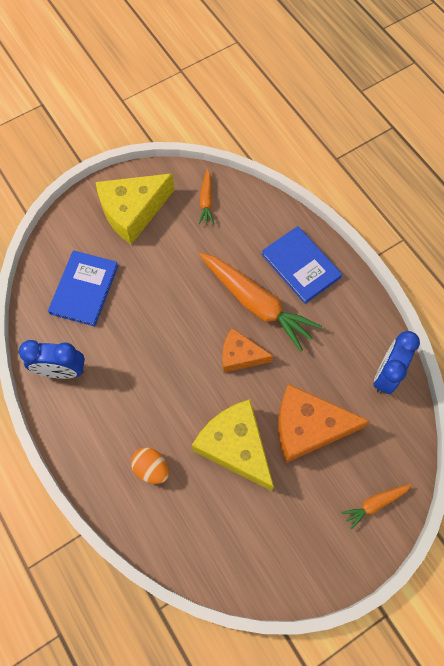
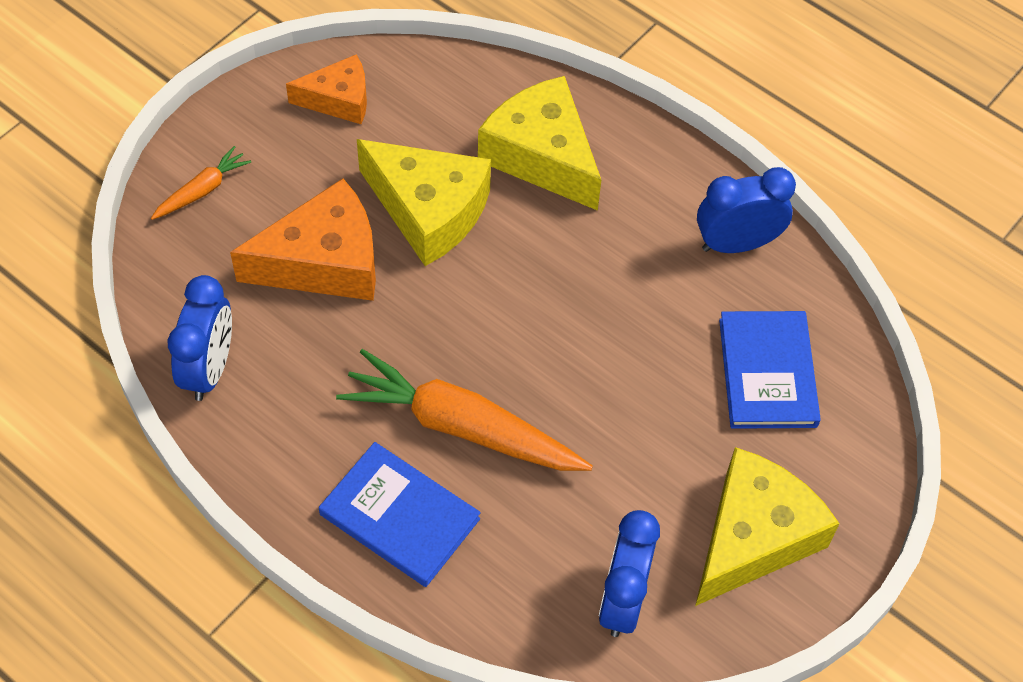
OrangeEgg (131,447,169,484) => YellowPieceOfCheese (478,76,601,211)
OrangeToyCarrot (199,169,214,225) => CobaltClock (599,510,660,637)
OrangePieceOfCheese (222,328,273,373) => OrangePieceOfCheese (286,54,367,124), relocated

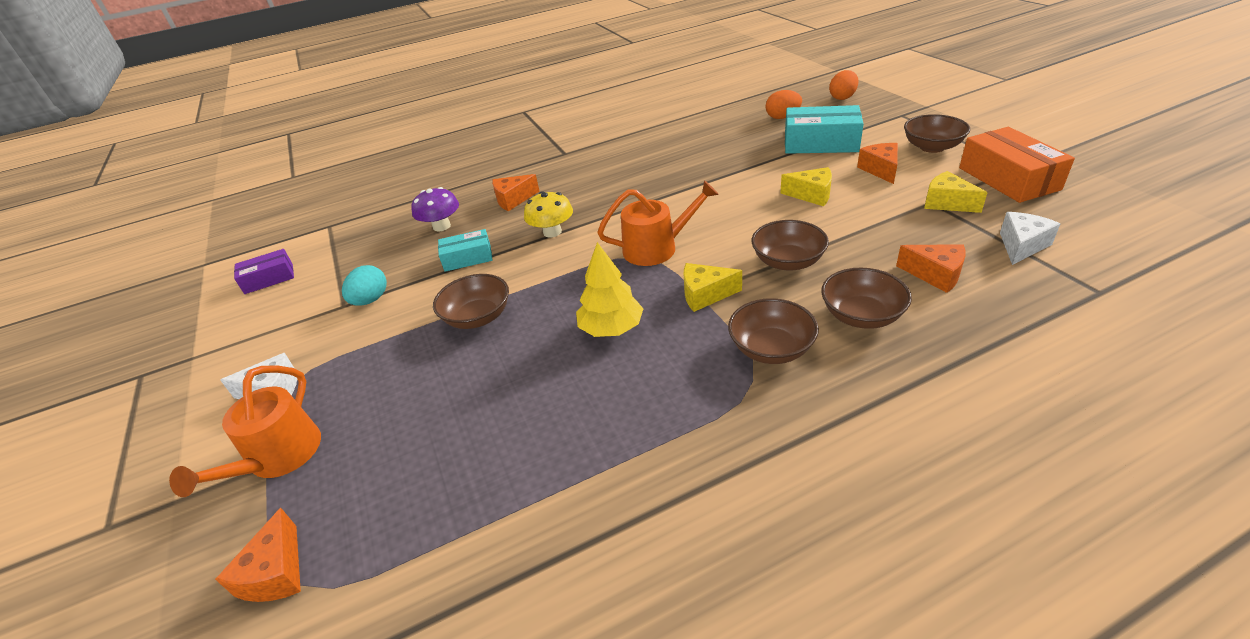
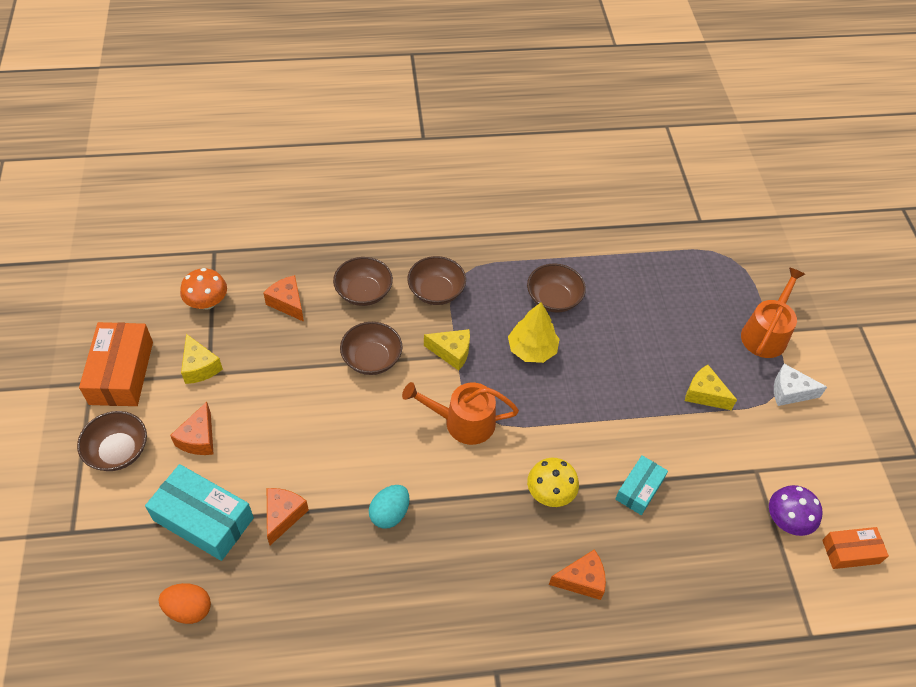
OrangePieceOfCheese (215,508,301,602) => OrangePieceOfCheese (267,488,309,545), relocated
RoyalPurpleBox (234,249,294,294) => OrangeBox (822,527,889,569)
TurquoiseEgg (342,265,387,306) => TurquoiseEgg (369,485,410,529), relocated
RoyalPurpleToadstool (411,187,459,232) => RoyalPurpleToadstool (769,485,823,536), relocated
DarkBrownDeepDish (433,274,509,329) => DarkBrownDeepDish (527,264,586,313), relocated
TurquoiseBox (438,229,493,272) => TurquoiseBox (615,455,668,515), 60 degrees counterclockwise
YellowPieceOfCheese (780,167,832,206) => YellowPieceOfCheese (685,365,737,410), relocated
OrangeEgg (829,70,858,100) => nothing
SnowWhitePieceOfCheese (1000,212,1060,265) => OrangeToadstool (180,268,227,310)

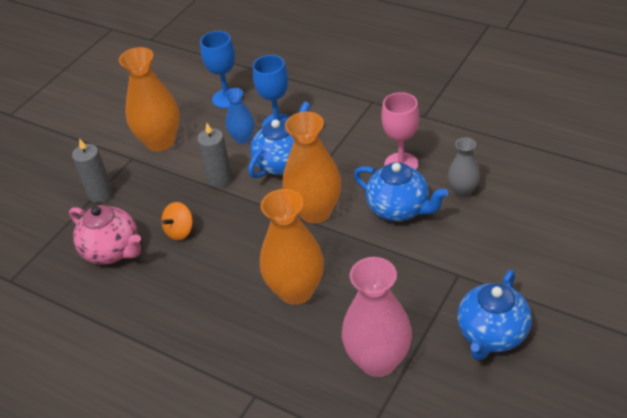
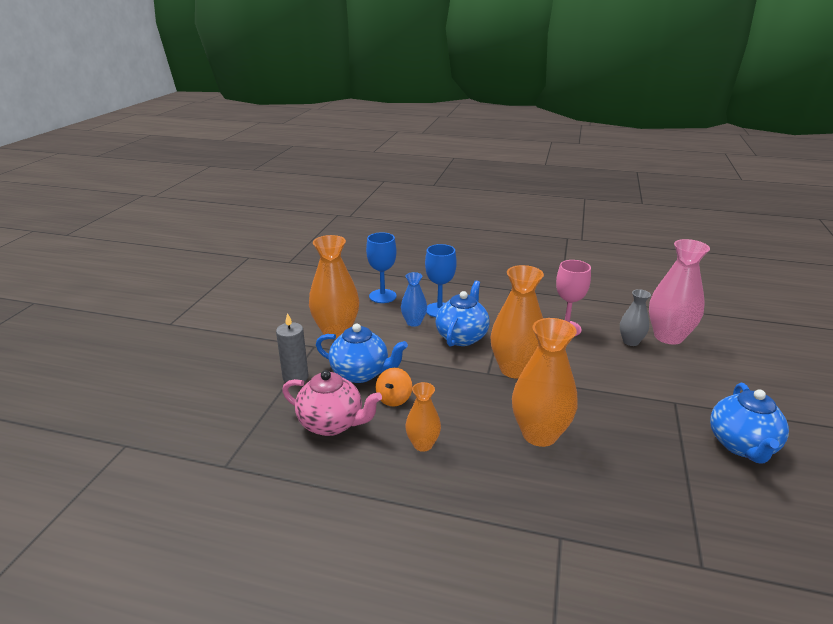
AshGreyWaxCandle (197,123,232,188) => nothing
RosyFlowerVase (342,257,412,377) => RosyFlowerVase (649,239,710,344), relocated
CobaltTeaPot (354,162,448,222) => CobaltTeaPot (316,324,408,383), relocated
nothing => OrangeFlowerVase (405,382,441,452)

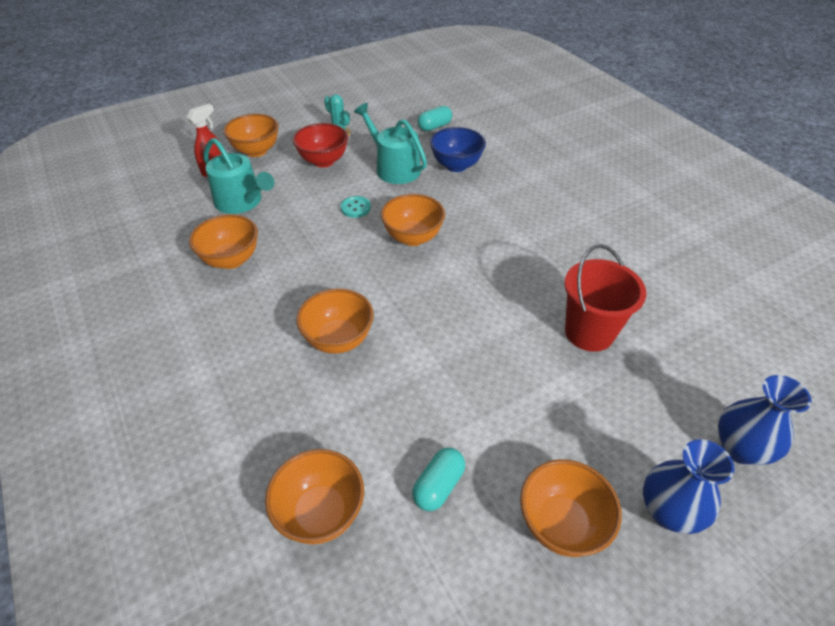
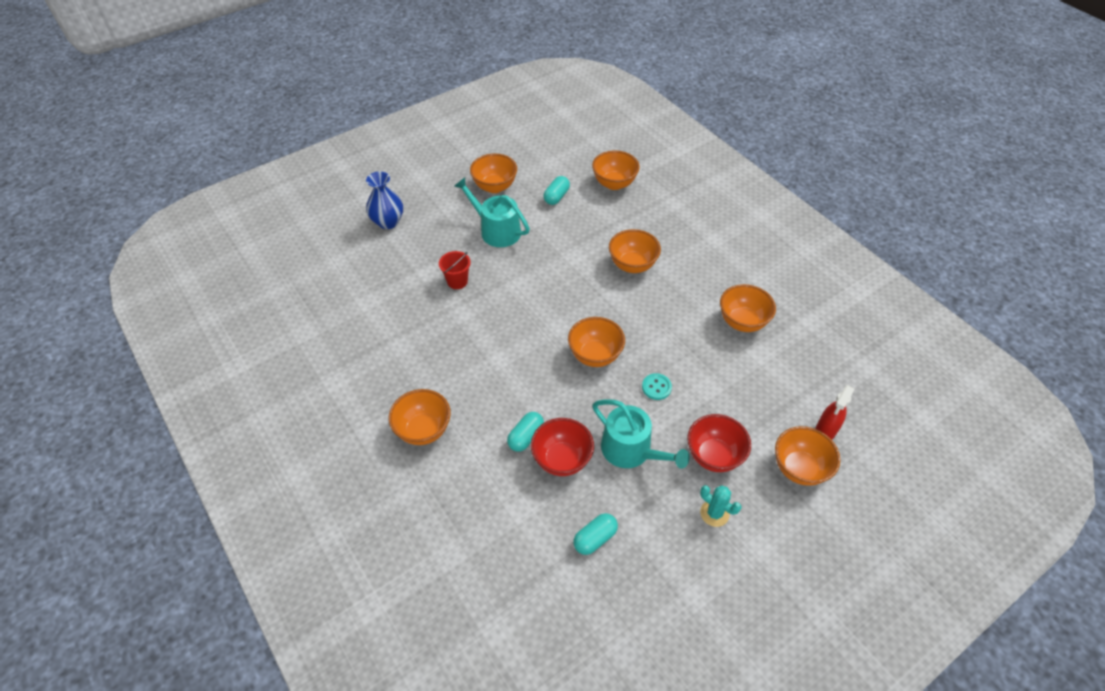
TurquoiseSprinklingCan (203,138,274,214) => TurquoiseSprinklingCan (455,177,530,247), relocated
CobaltDeepDish (430,127,486,172) => CrimsonDeepDish (531,418,594,476)
CrimsonSandBucket (564,244,646,352) => CrimsonSandBucket (439,251,471,289), x0.59
CobaltFlowerVase (643,439,735,534) => nothing
nothing => OrangeDeepDish (389,389,451,445)
nothing => TurquoisePillShape (507,412,544,452)

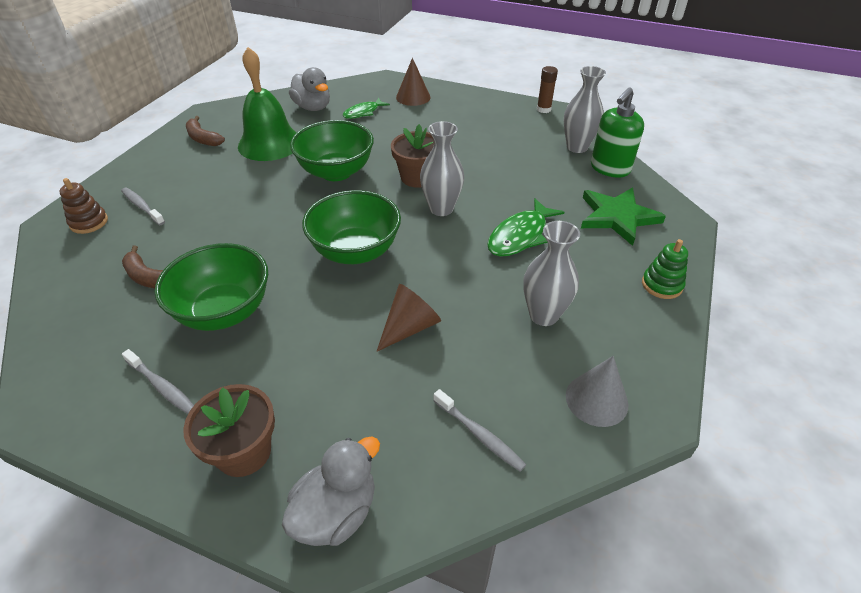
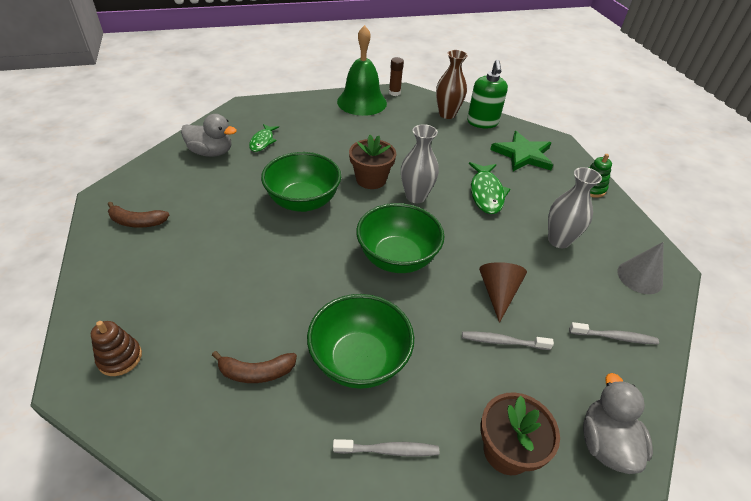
AshGreyToothBrush (121,188,165,225) => AshGreyToothBrush (462,332,554,350), relocated
GreenSchoolBell (238,47,297,161) => GreenSchoolBell (337,25,387,116), relocated
DarkBrownConeShape (396,58,431,106) => nothing
AshGreyFlowerVase (564,66,606,153) => DarkBrownFlowerVase (436,50,468,119)

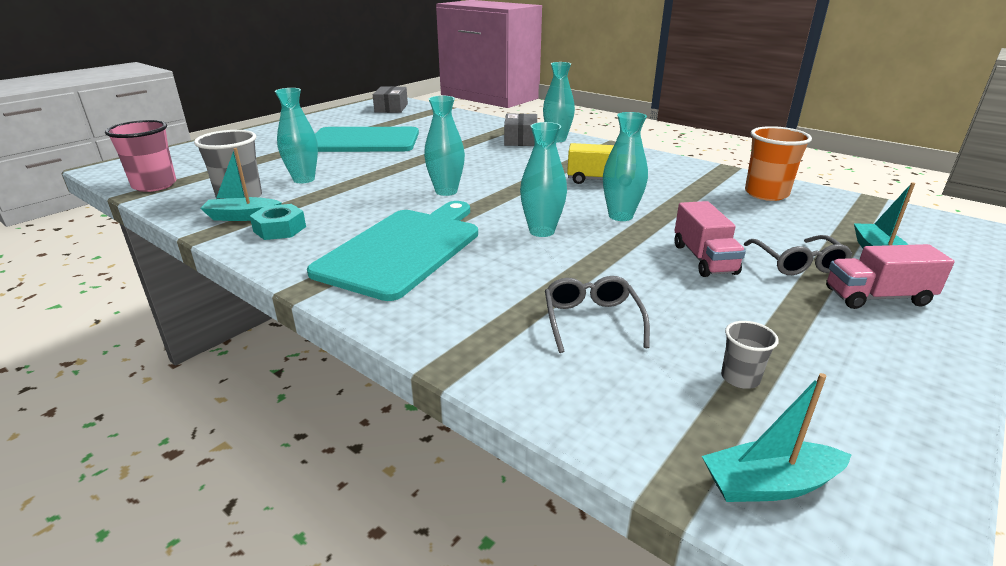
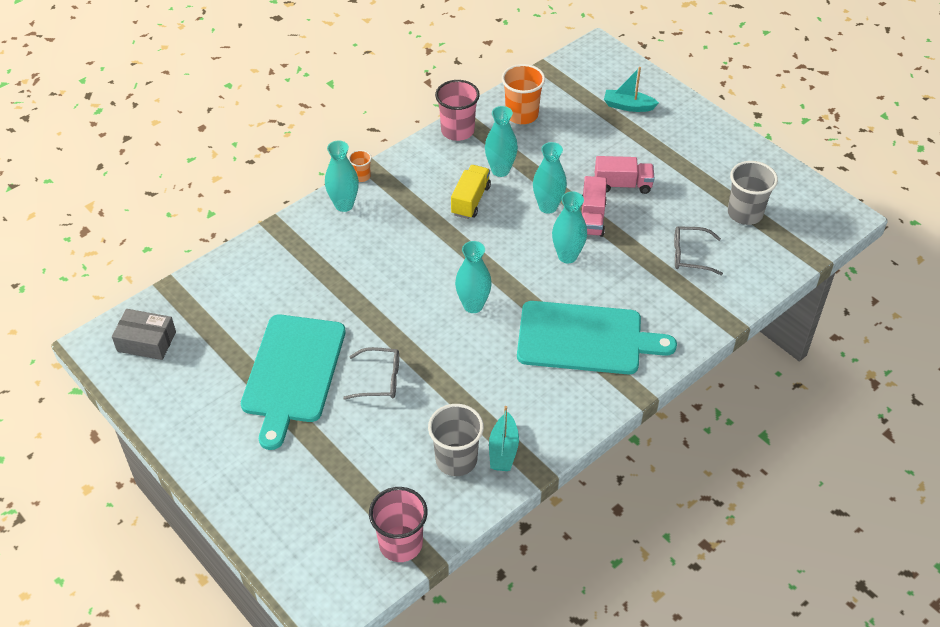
TurquoiseHexagonNut (250,204,306,240) => nothing
TurquoiseFlowerVase (275,88,318,183) => TurquoiseFlowerVase (485,106,518,177), relocated
TurquoiseChoppingBoard (307,201,478,301) => TurquoiseChoppingBoard (517,301,677,374), 150 degrees clockwise
AshGreyBox (504,113,537,146) => nothing
TurquoiseSailboat (702,373,852,502) => nothing
AshGreyBeaker (721,321,779,389) => AshGreyBeaker (728,161,778,225), x1.94
AshGreyEyeglasses (744,235,853,275) => AshGreyEyeglasses (343,347,399,400), relocated
RosyTruck (826,244,955,309) => RosyTruck (582,176,607,237), relocated
nothing => OrangeBeaker (348,150,372,182)
nothing => RosyBeaker (435,80,480,141)

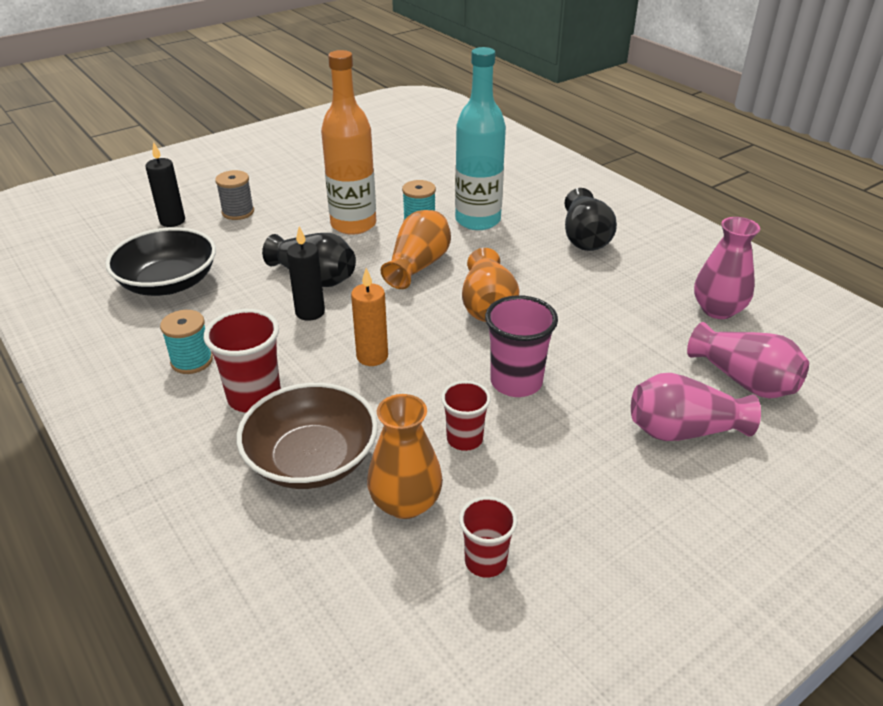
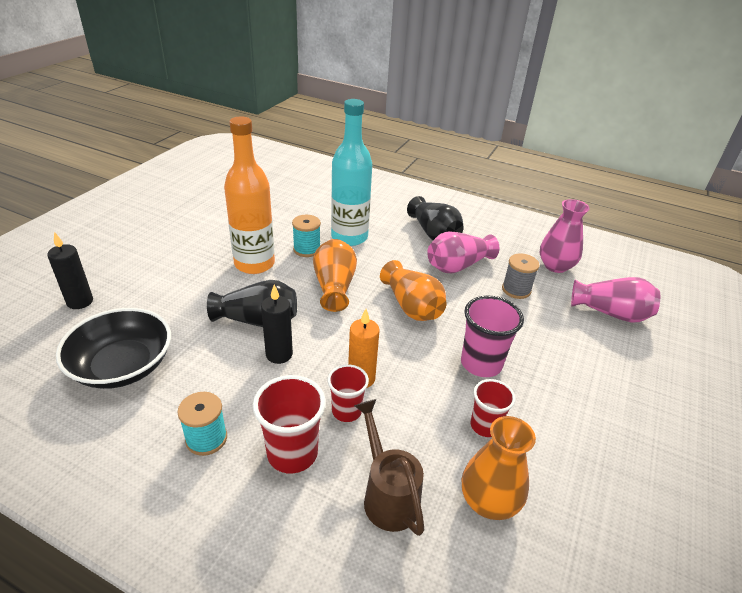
AshGreyBobbin (215,170,254,220) => AshGreyBobbin (502,253,540,299), relocated
DarkBrownDeepDish (237,383,378,489) => DarkBrownSprinklingCan (354,399,424,536)
CrimsonBeaker (459,496,518,578) => CrimsonBeaker (327,364,369,422), relocated
RosyFlowerVase (631,373,761,441) => RosyFlowerVase (427,231,499,273), relocated

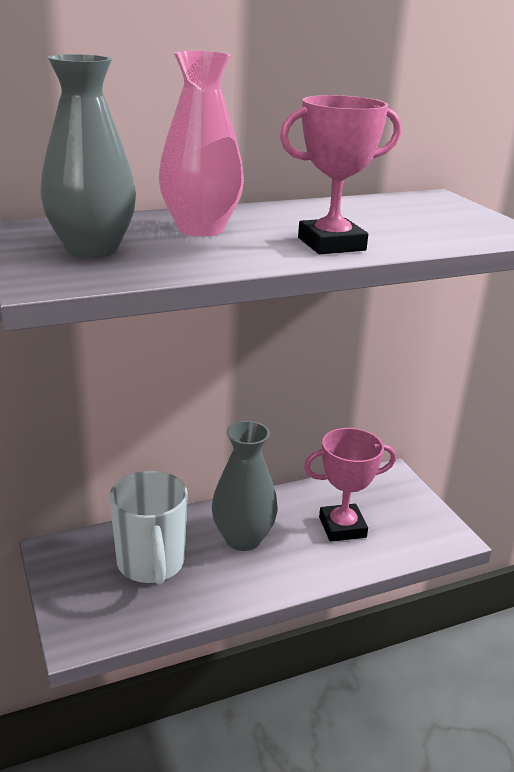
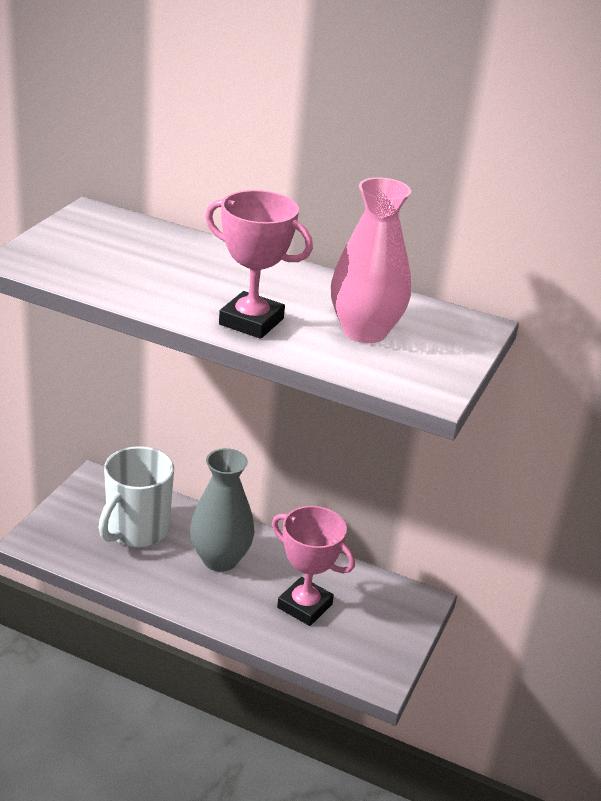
AshGreyFlowerVase (40,54,136,258) => nothing
RosyFlowerVase (158,51,244,236) => RosyFlowerVase (331,177,411,343), relocated

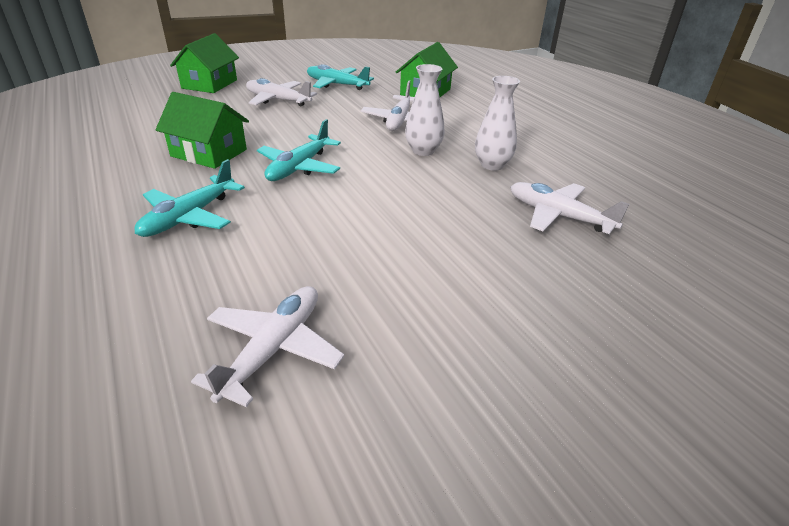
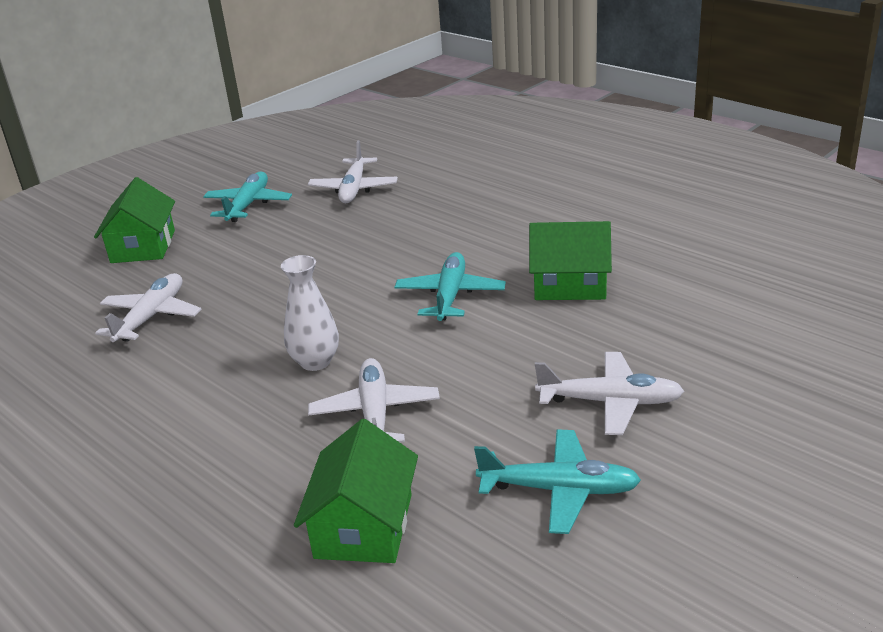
TurquoisePlane (134,159,245,237) => TurquoisePlane (203,172,292,222), relocated
GreenCottage (170,33,239,93) => GreenCottage (94,177,175,263), relocated
SnowWhiteFlowerVase (475,76,520,171) => nothing
SnowWhitePlane (510,182,630,234) => SnowWhitePlane (95,273,201,342), 90 degrees counterclockwise

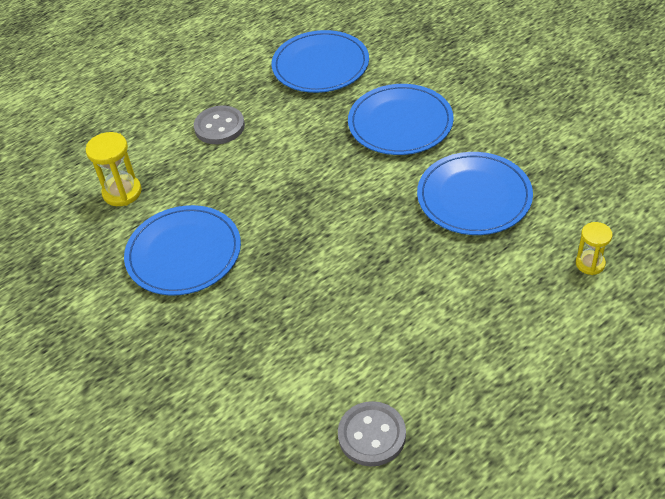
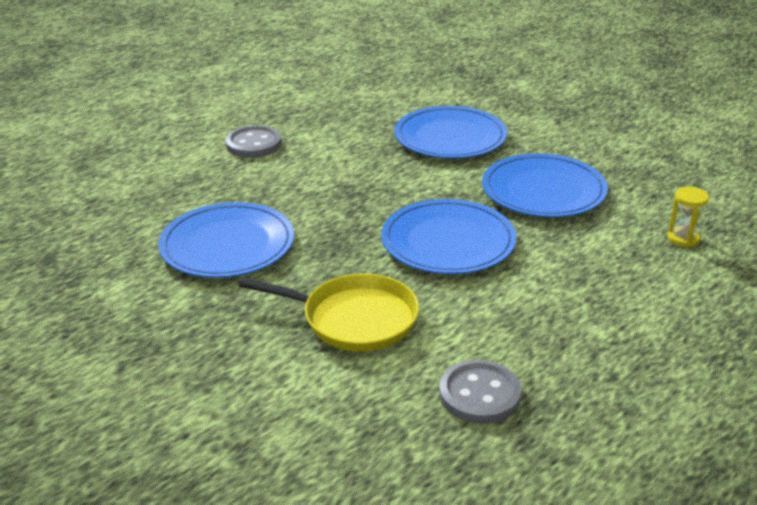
YellowSandTimer (85,132,142,206) => nothing
CobaltDinnerPlate (271,30,369,93) => CobaltDinnerPlate (381,199,517,274), relocated
nothing => YellowSkillet (239,274,419,351)

